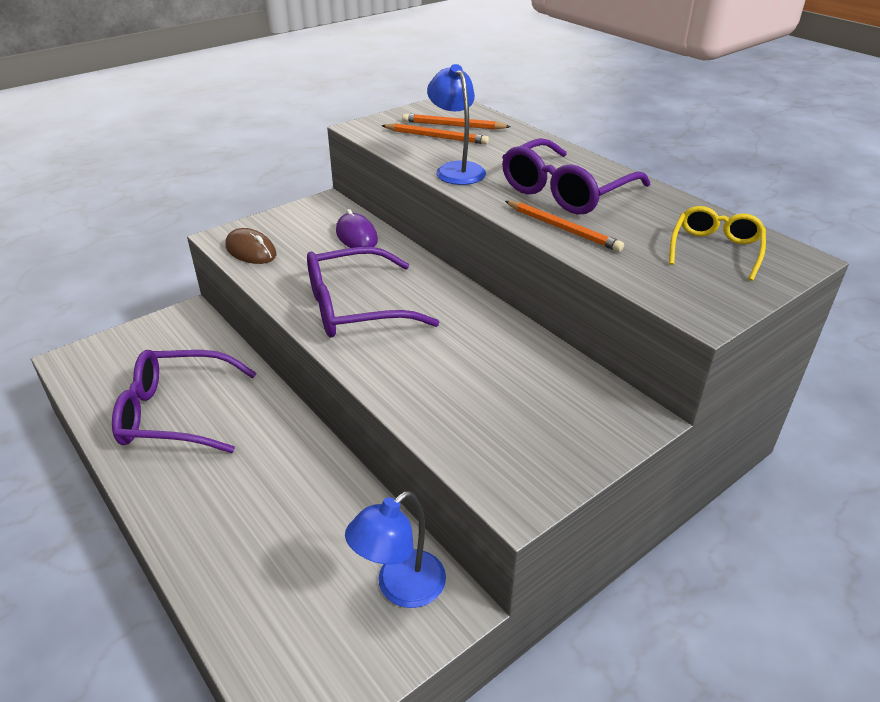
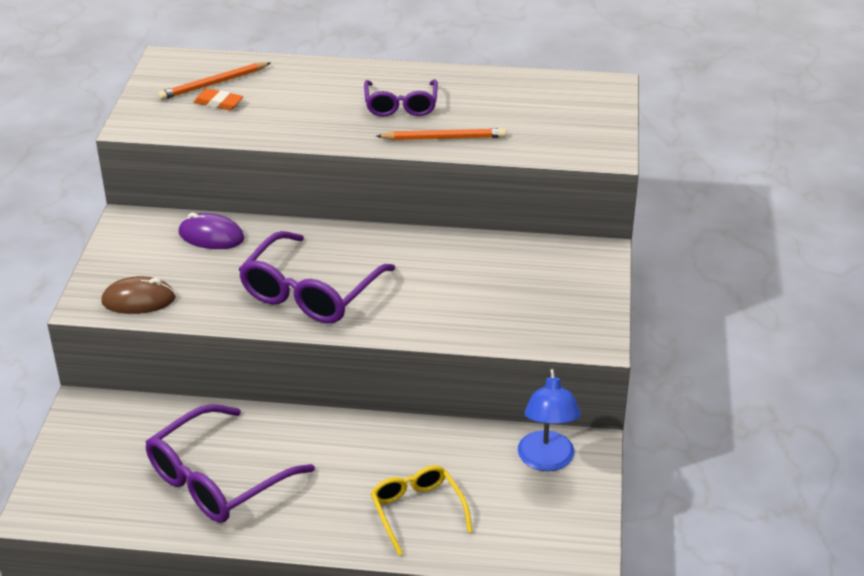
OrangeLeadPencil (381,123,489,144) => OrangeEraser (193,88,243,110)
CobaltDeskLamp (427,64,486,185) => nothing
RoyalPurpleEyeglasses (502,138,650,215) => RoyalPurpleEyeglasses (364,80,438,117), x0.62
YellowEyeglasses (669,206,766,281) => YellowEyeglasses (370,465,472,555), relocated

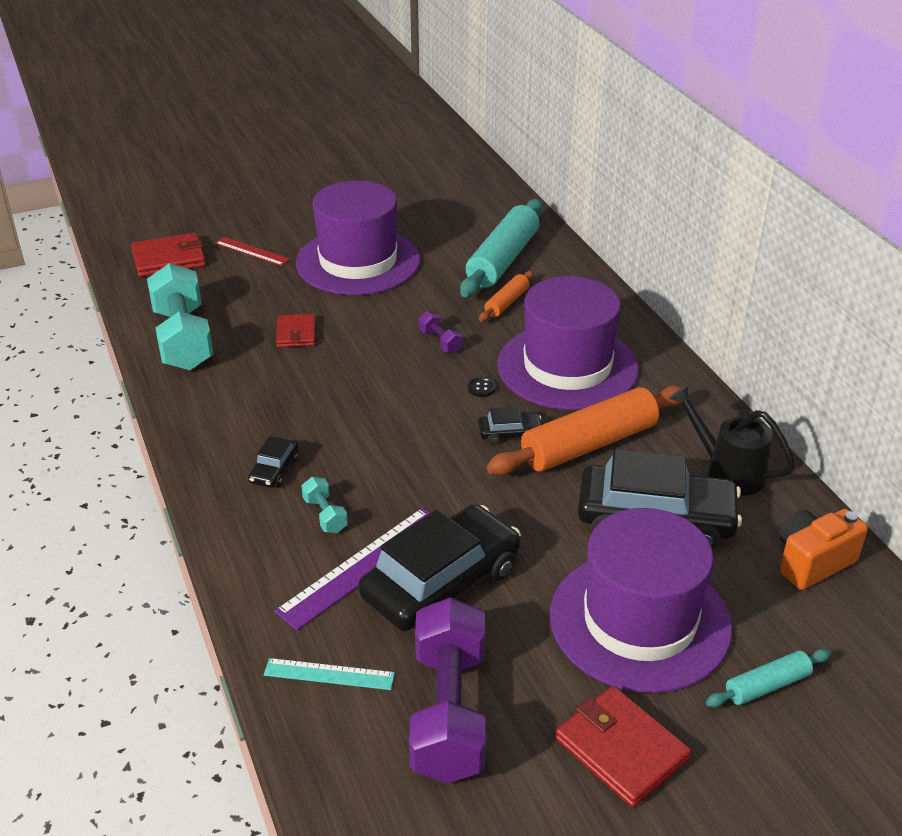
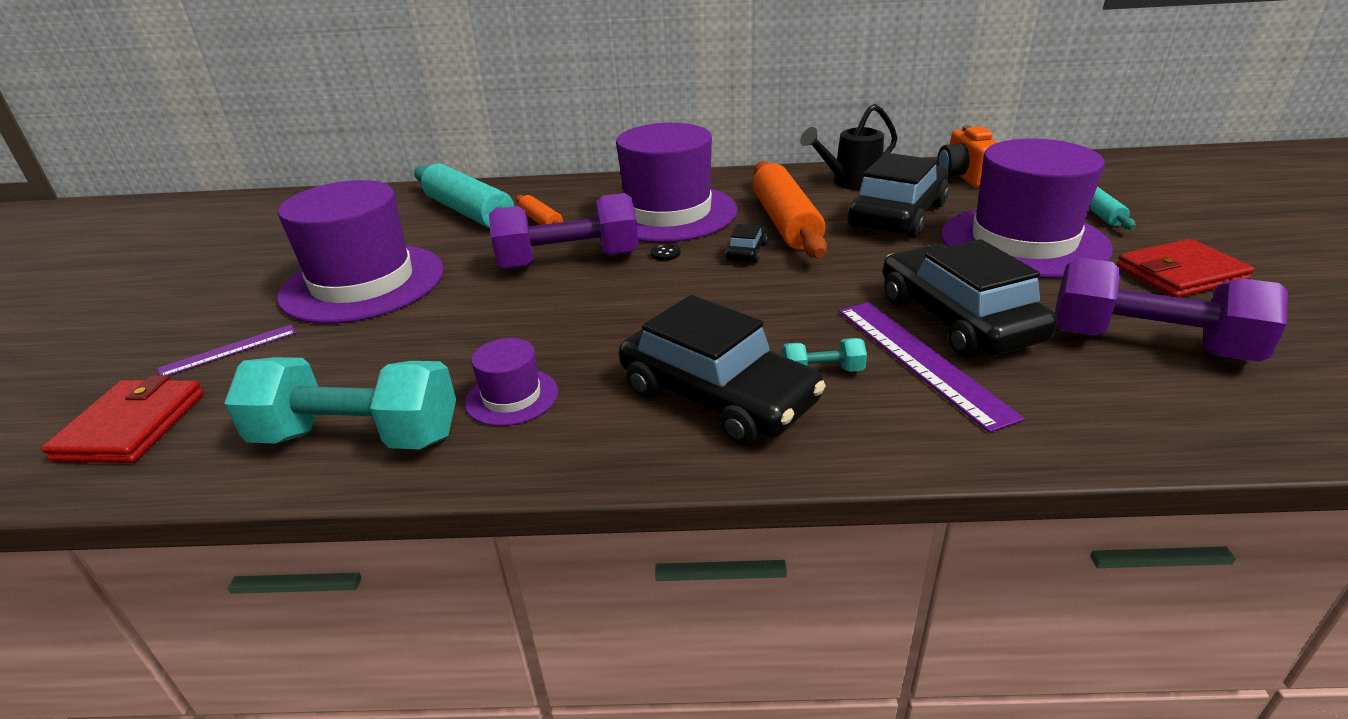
CrimsonRuler (215,237,290,266) => RoyalPurpleRuler (158,325,296,376)
EbonyToyCar (248,436,299,488) => EbonyToyCar (619,295,826,445), x2.29
TurquoiseRuler (264,658,395,690) => nothing
CrimsonCardWallet (276,314,315,347) => nothing
RoyalPurpleHandWeight (419,311,463,353) => RoyalPurpleHandWeight (489,193,638,270), x2.33
nothing => RoyalPurpleHat (465,338,558,426)

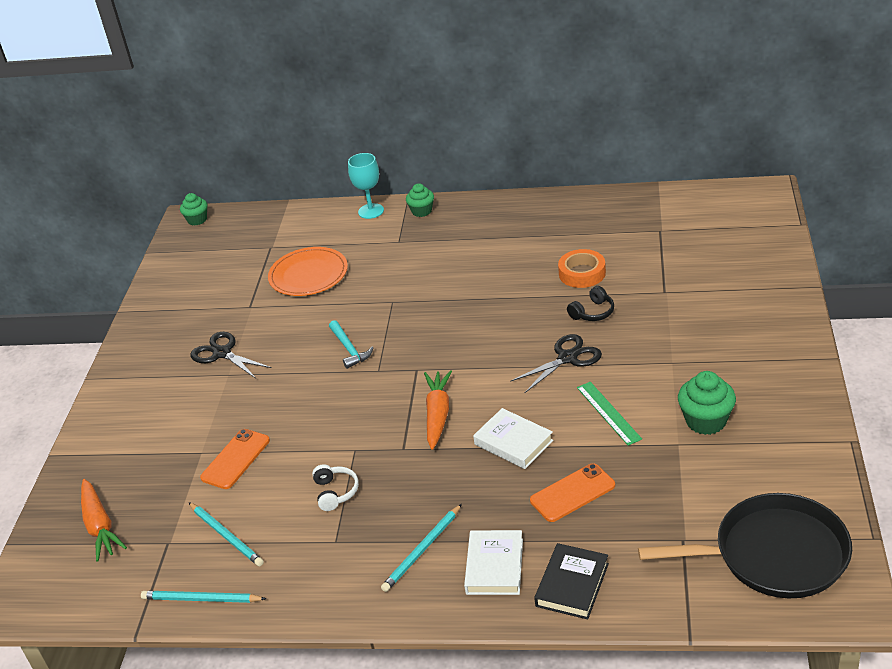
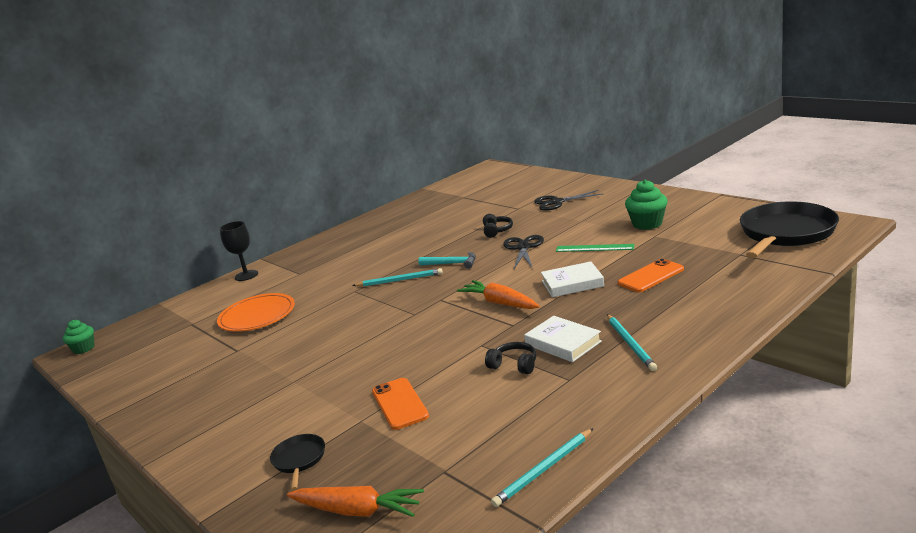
TurquoiseLeadPencil (189,502,264,566) => TurquoiseLeadPencil (352,268,443,287), relocated
EbonyPairOfScissors (190,332,272,379) => EbonyPairOfScissors (534,190,602,211), relocated
SnowWhiteOverEarHeadphones (312,464,359,511) => EbonyOverEarHeadphones (485,342,536,374)
TurquoiseHammer (329,320,374,369) => TurquoiseHammer (418,252,476,269), relocated
TurquoiseWineGlass (348,153,384,219) => EbonyWineGlass (219,221,258,281)
GreenMuffin (406,184,434,217) => nothing
SnowWhiteHardback (464,530,523,595) => SnowWhiteHardback (524,316,602,362), relocated
OrangeSmartphone (530,463,615,522) => OrangeSmartphone (618,259,684,292), 45 degrees clockwise
EbonyHardback (534,543,609,620) => nothing
OrangeRollOfTape (558,249,606,288) => nothing
nothing => EbonySkillet (270,434,325,490)

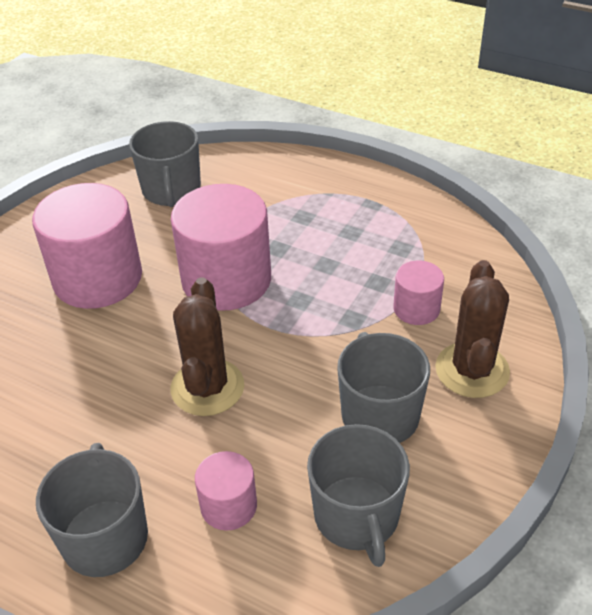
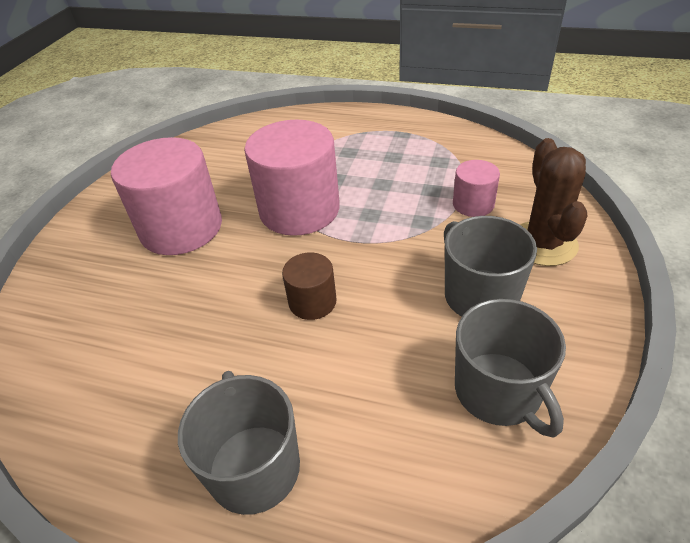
AshGreyTeaMug (129,121,201,207) => nothing
DarkBrownSaguaroCactus (170,278,244,416) => DarkBrownCylinderShape (282,253,337,320)
RosyCylinderShape (195,451,257,531) => nothing

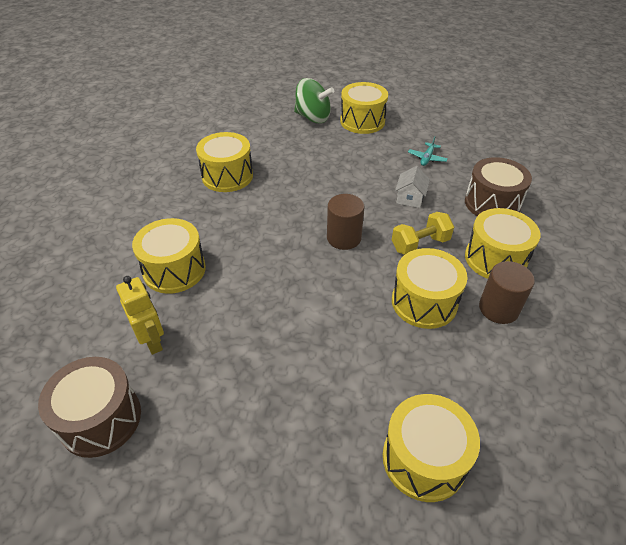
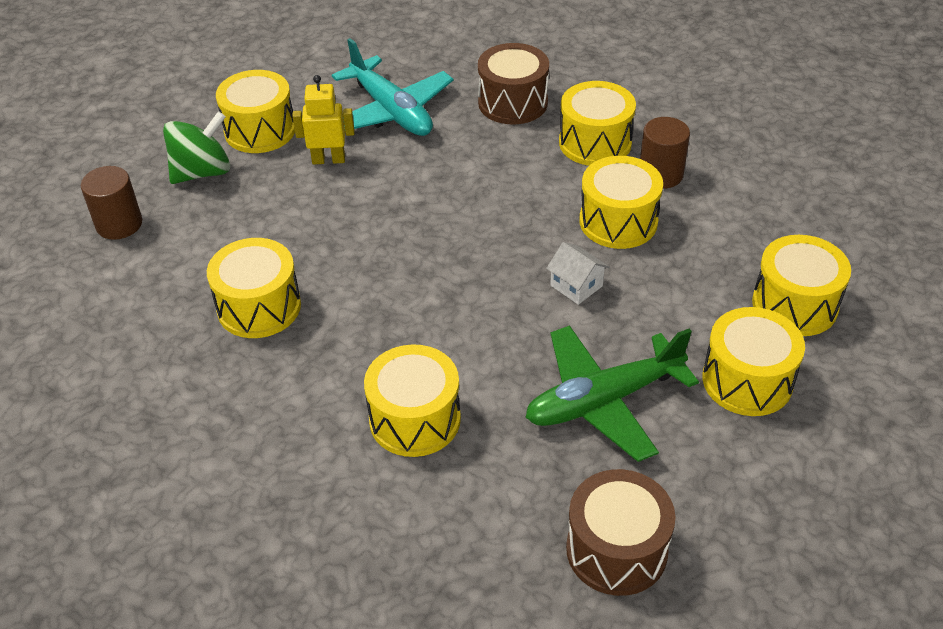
YellowRobot (116,276,164,355) => YellowRobot (292,75,355,165), relocated
DarkBrownCylinderShape (327,194,364,250) => DarkBrownCylinderShape (81,166,142,240), relocated
YellowHandWeight (392,212,454,255) => nothing
SnowWhiteCottage (395,166,430,208) => SnowWhiteCottage (546,242,609,305), relocated
TurquoisePlane (408,136,448,166) => TurquoisePlane (332,38,453,136), x2.45
nothing => GreenPlane (525,325,699,462)
nothing => YellowSnareDrum (702,307,805,416)

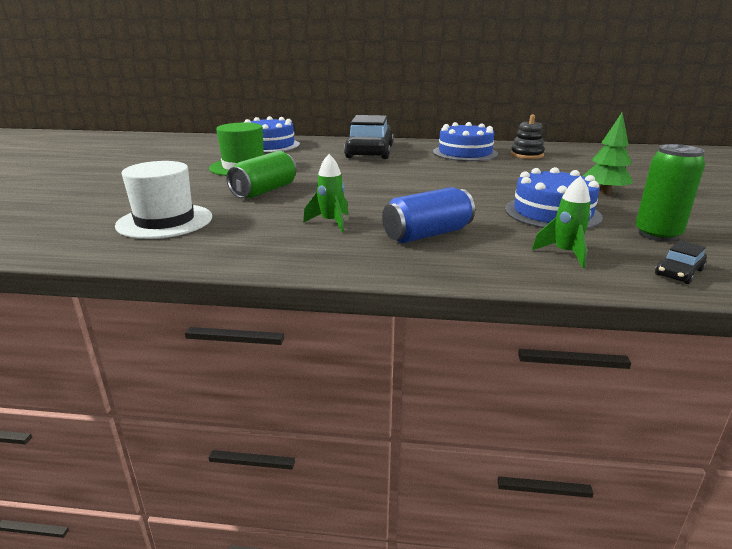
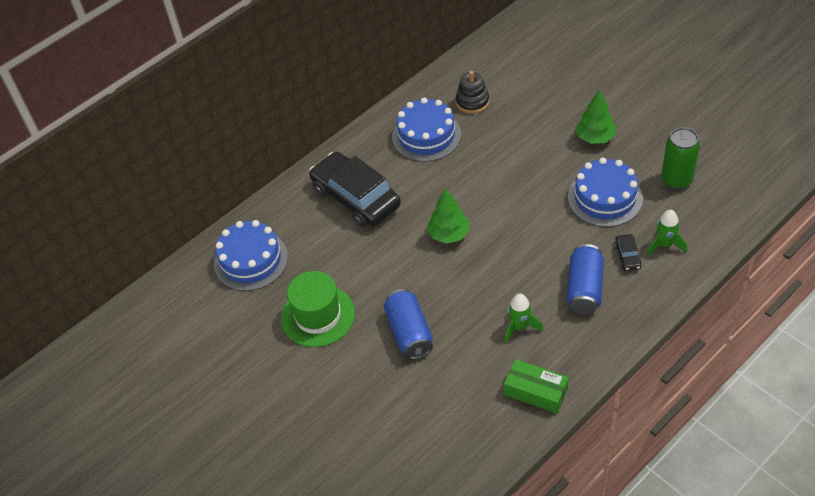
SnowWhiteHat (115,161,212,239) => nothing
GreenSodaCan (226,151,297,198) => CobaltSodaCan (384,289,433,360)
EbonyToyCar (655,240,707,284) => EbonyToyCar (614,234,642,271), relocated
nothing => GreenFirTree (427,188,469,244)
nothing => GreenBox (504,359,569,414)

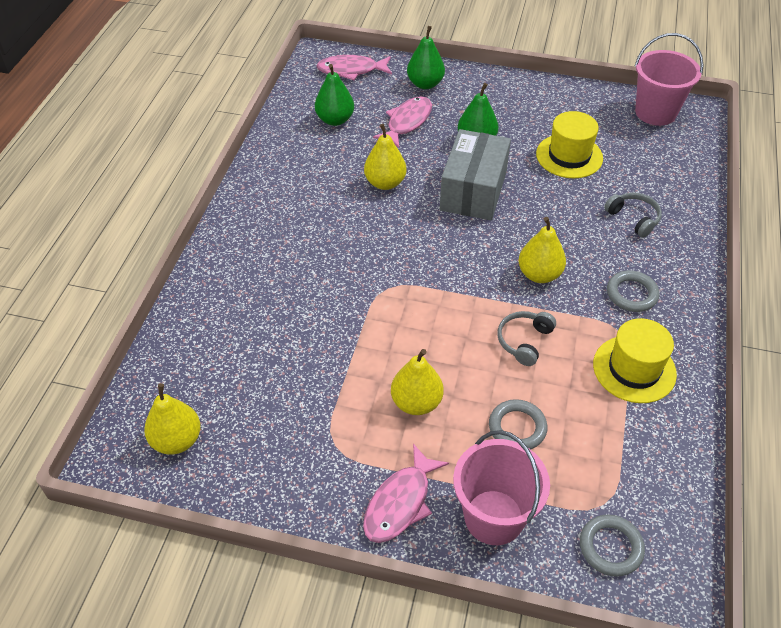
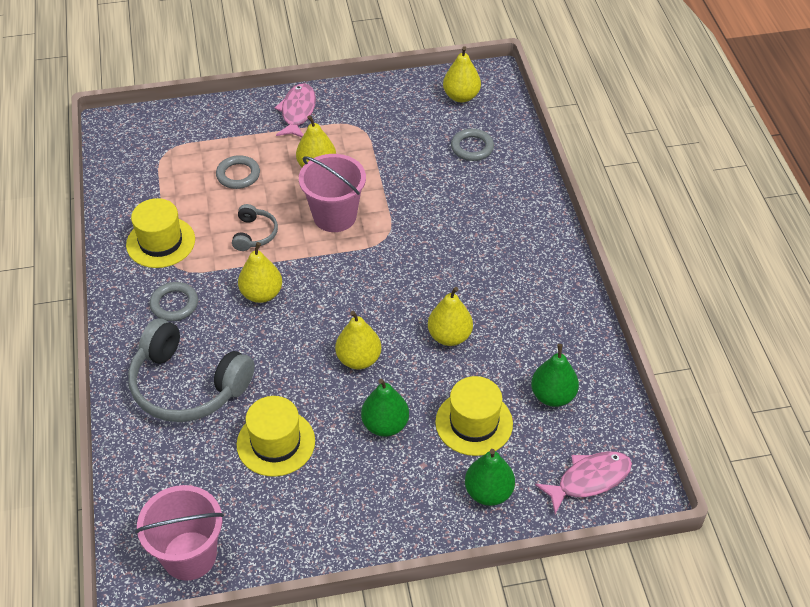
RosyFishFigure (373,96,432,148) => YellowHat (435,376,513,456)
AshGreyBox (440,129,511,220) => YellowPearFruit (335,311,381,370)
RosySandBucket (453,430,550,545) => RosySandBucket (299,154,366,232), relocated
AshGreyHoop (580,515,645,577) => AshGreyHoop (451,129,494,161), relocated
AshGreyOverEarHeadphones (604,193,662,238) => AshGreyOverEarHeadphones (128,318,255,422), x2.09

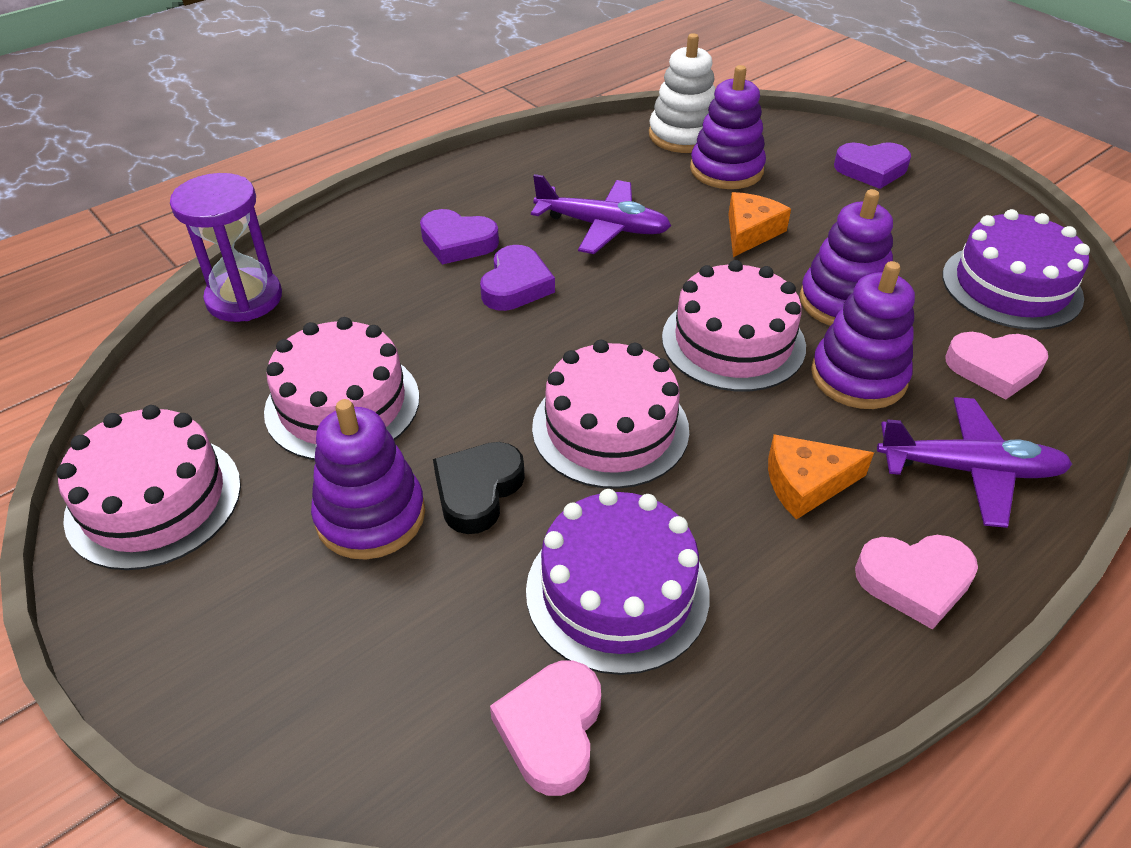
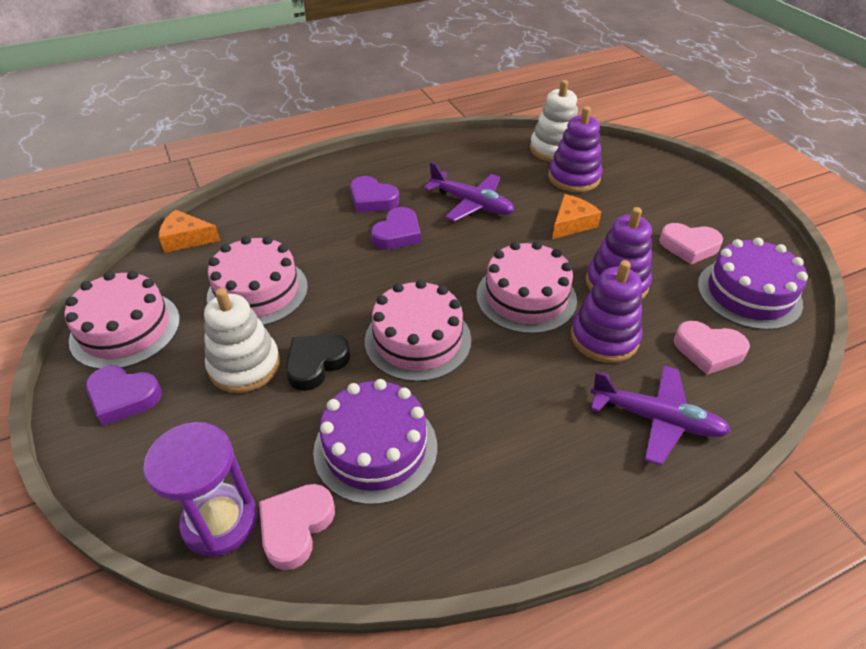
RoyalPurpleSandTimer (170,173,282,322) => RoyalPurpleSandTimer (143,422,257,557), relocated
RoyalPurpleRingStacker (311,399,425,560) => SnowWhiteRingStacker (204,288,280,393)
OrangePieceOfCheese (768,434,874,520) => OrangePieceOfCheese (159,210,220,253), relocated
RoyalPurpleLoveHeart (834,142,911,189) => RoyalPurpleLoveHeart (86,366,162,425), relocated
RosyLoveHeart (855,535,978,630) => RosyLoveHeart (659,223,723,264), relocated

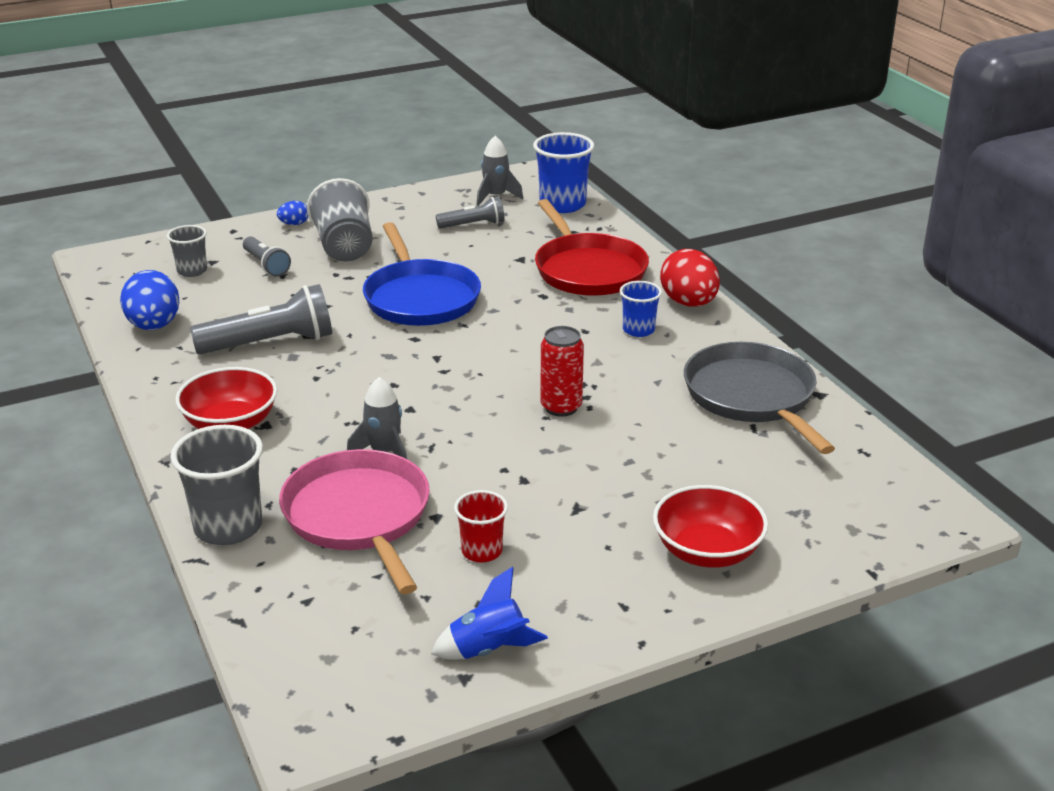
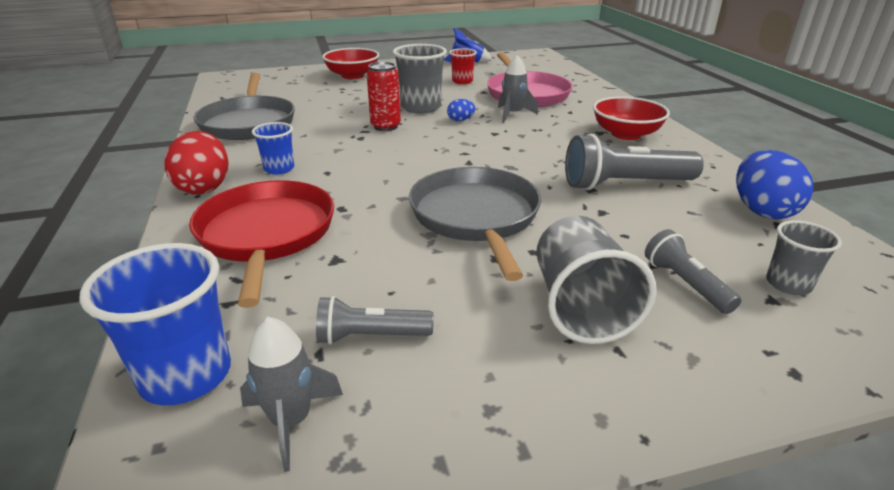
AshGreyBeaker (170,425,263,545) => AshGreyBeaker (393,44,447,113), relocated
CobaltEgg (277,201,308,225) => CobaltEgg (447,99,475,121), relocated
CobaltSkillet (363,222,481,326) => AshGreySkillet (409,167,542,281)

